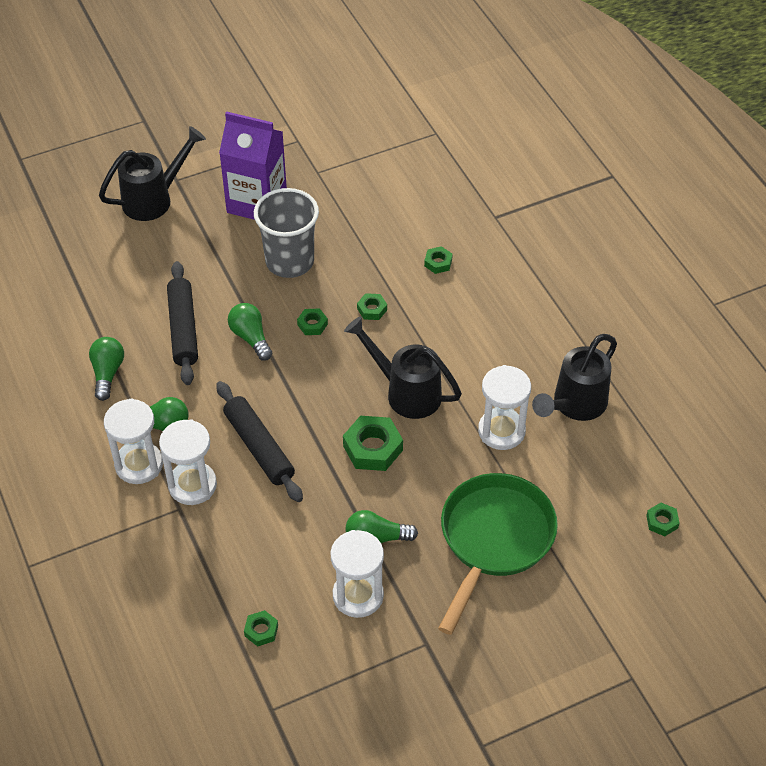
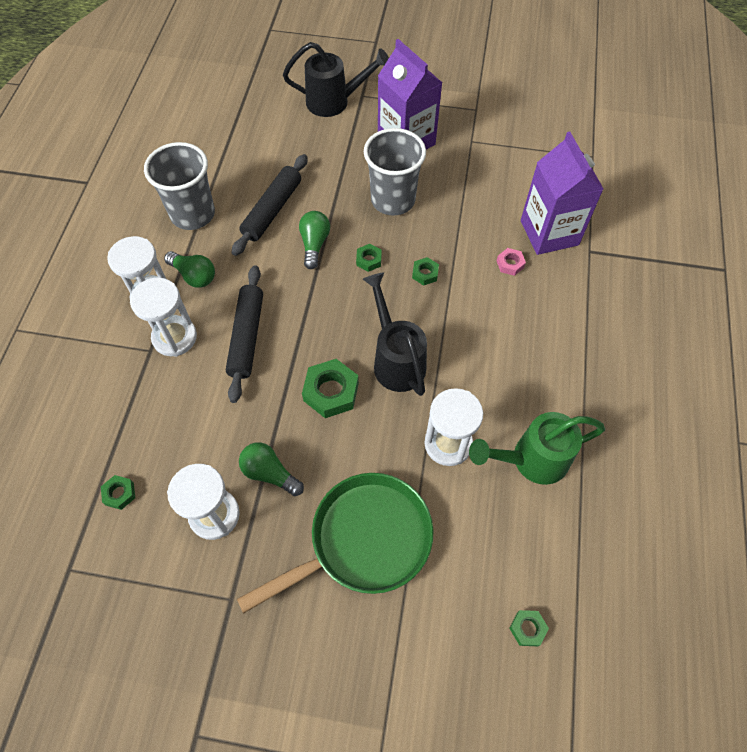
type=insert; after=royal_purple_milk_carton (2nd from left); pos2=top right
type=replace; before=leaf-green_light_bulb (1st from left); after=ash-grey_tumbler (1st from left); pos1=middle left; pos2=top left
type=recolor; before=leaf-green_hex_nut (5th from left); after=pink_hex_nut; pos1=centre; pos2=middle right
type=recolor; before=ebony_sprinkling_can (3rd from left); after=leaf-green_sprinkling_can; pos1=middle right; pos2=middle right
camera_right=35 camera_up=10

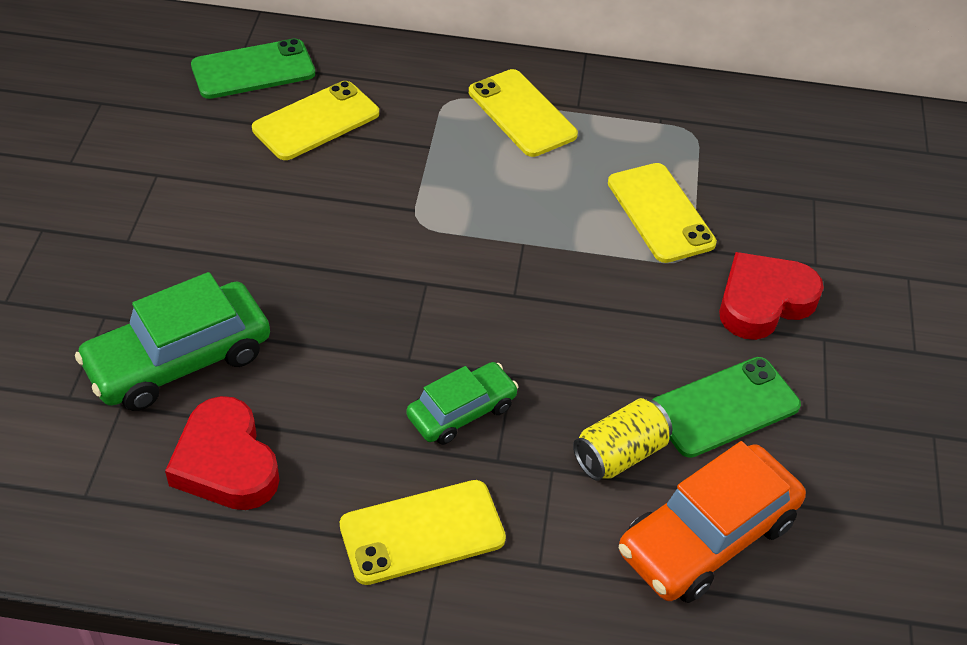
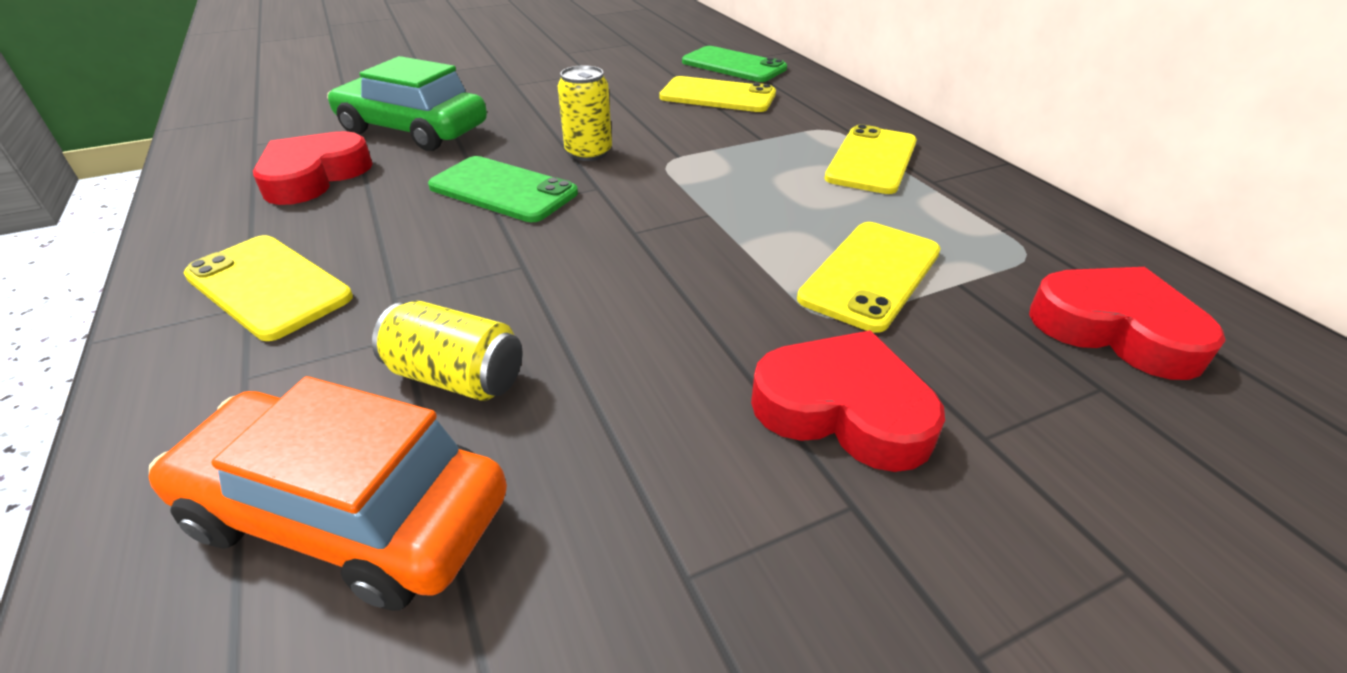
type=delete; before=leaf-green_toy_car (2nd from left); pos1=centre
type=insert; after=yellow_soda_can (2nd from left); pos2=top centre
type=insert; after=scarlet_love_heart (3rd from left); pos2=middle right
type=move; before=leaf-green_smartphone (2nd from left in the first image); after=leaf-green_smartphone (1st from left); pos1=middle right; pos2=top centre
camera_right=60 camera_up=-10

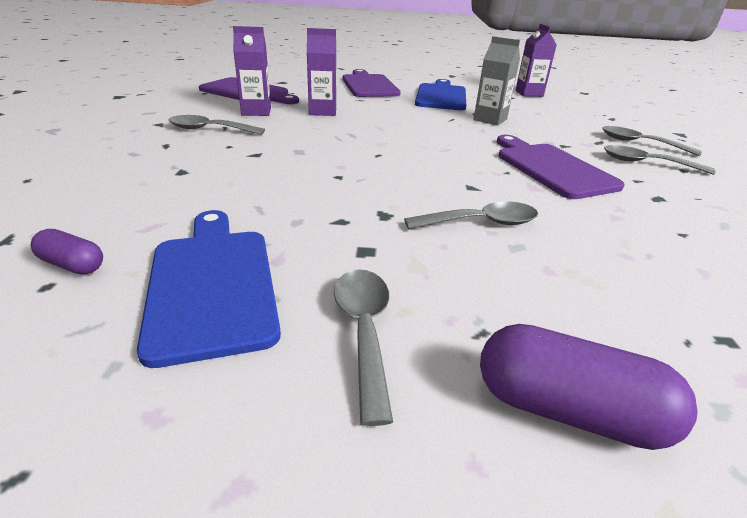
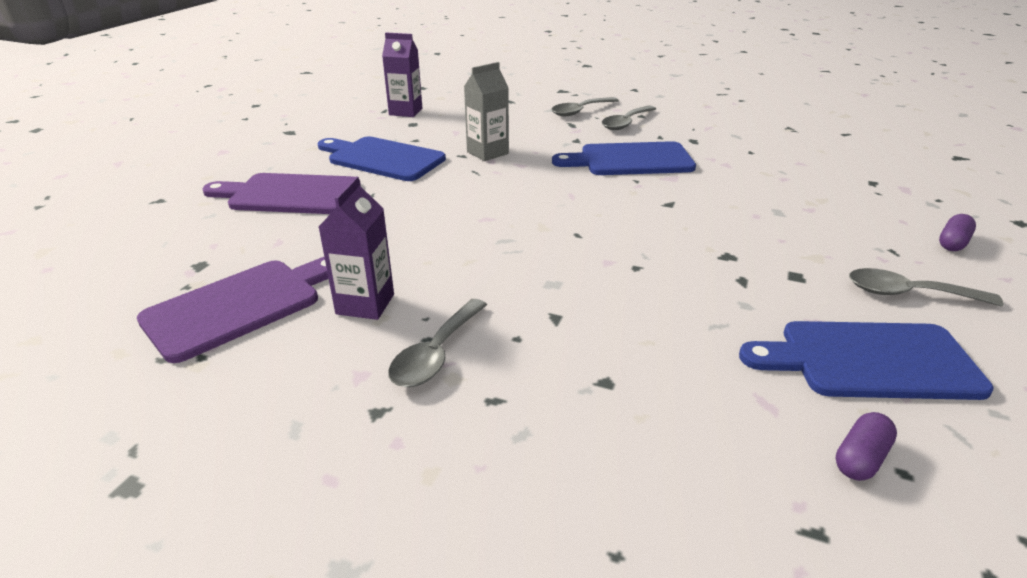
type=delete; before=royal_purple_milk_carton (2nd from left); pos1=top centre
type=delete; before=ash-grey_tablespoon (3rd from left); pos1=centre
type=recolor; before=royal_purple_bread_board (3rd from left); after=blue_bread_board (2nd from left); pos1=top right; pos2=top centre
type=resize; before=royal_purple_pill_shape (2nd from left); pos1=bottom right; pos2=middle right; scale=0.56
camera_right=-70 camera_up=0

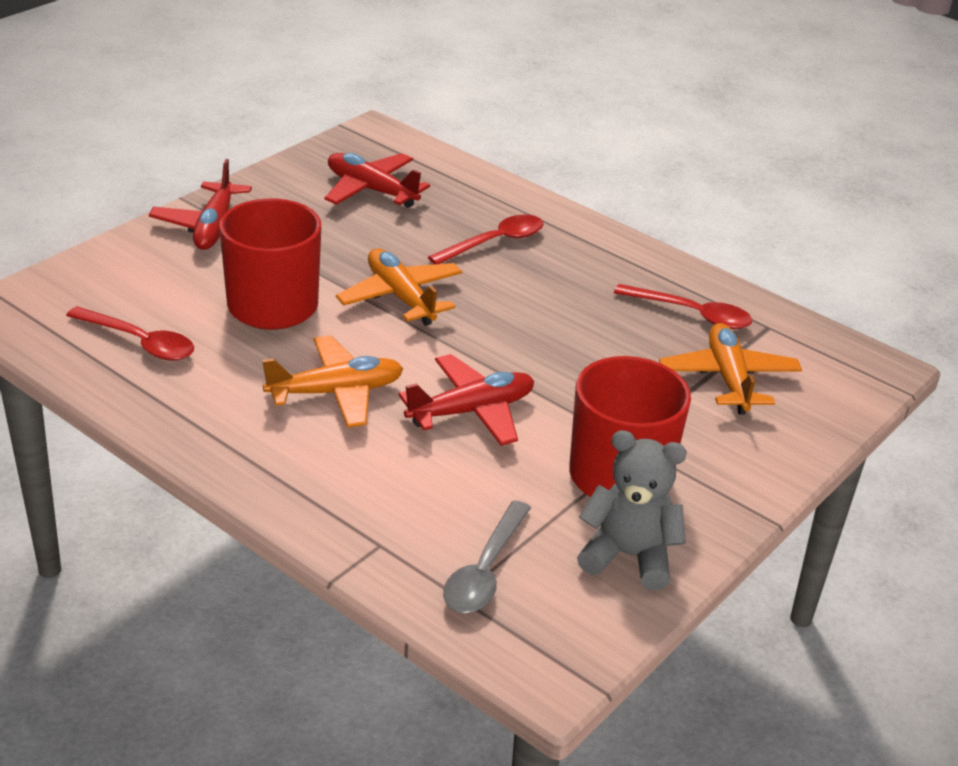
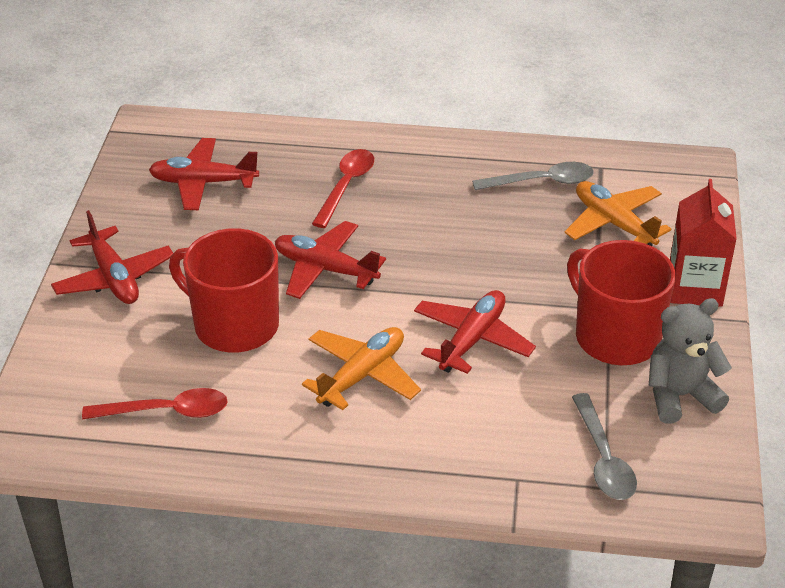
type=insert; after=scarlet_milk_carton; pos2=middle right
type=recolor; before=orange_aeroplane (2nd from left); after=scarlet_aeroplane (3rd from left); pos1=centre; pos2=centre
type=recolor; before=scarlet_tablespoon (3rd from left); after=ash-grey_tablespoon (1st from left); pos1=middle right; pos2=top right
camera_right=-30 camera_up=5

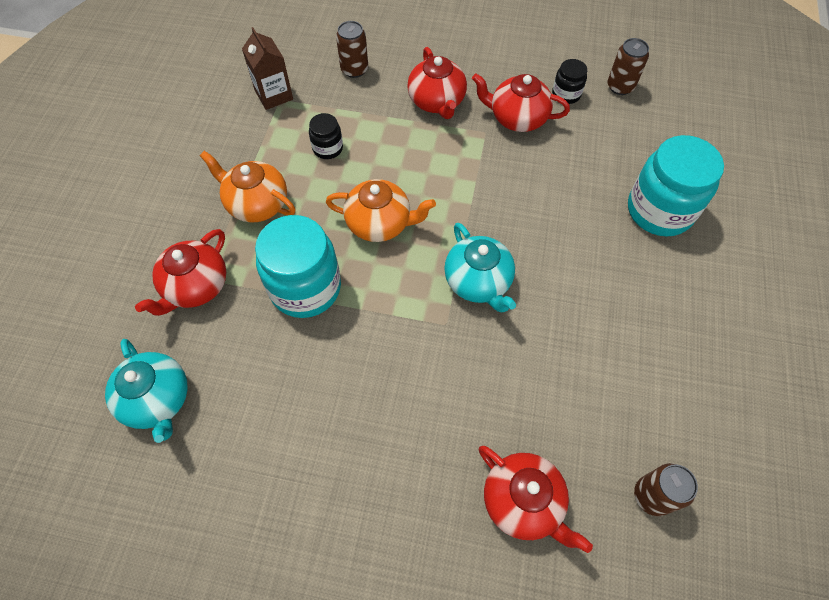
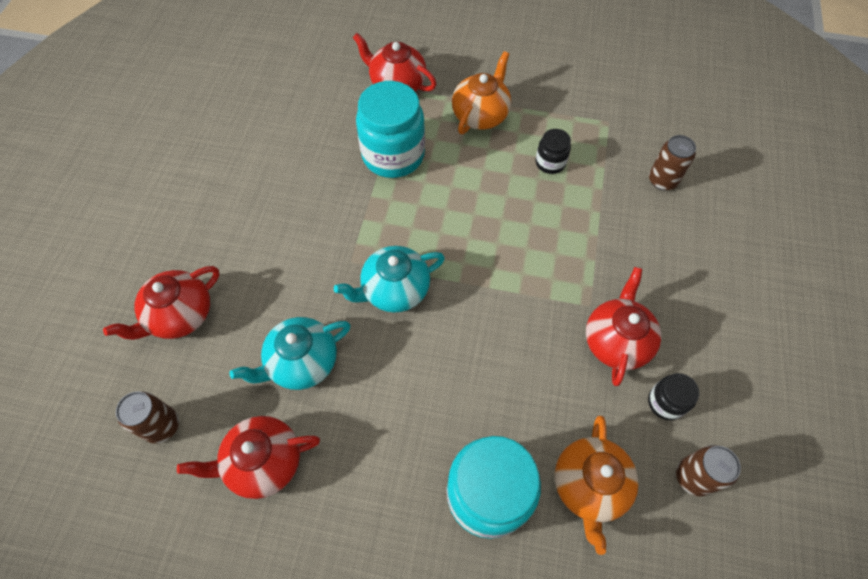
type=delete; before=russet_milk_carton; pos1=top left
type=move; before=aqua_china_teapot (1st from left); pos1=middle left; pos2=centre
type=move; before=orange_china_teapot (2nd from left); pos1=centre; pos2=bottom right
type=move; before=scarlet_china_teapot (2nd from left); pos1=top centre; pos2=bottom left
camera_right=90 camera_up=0

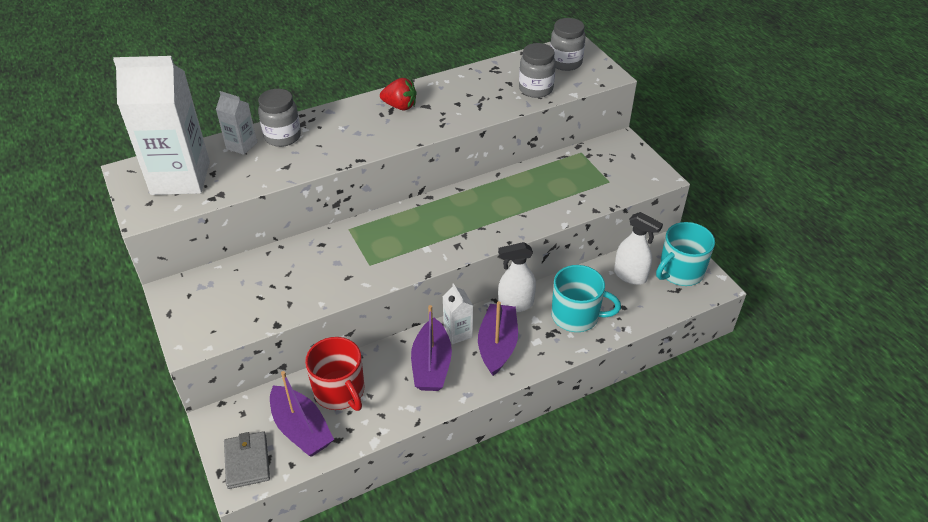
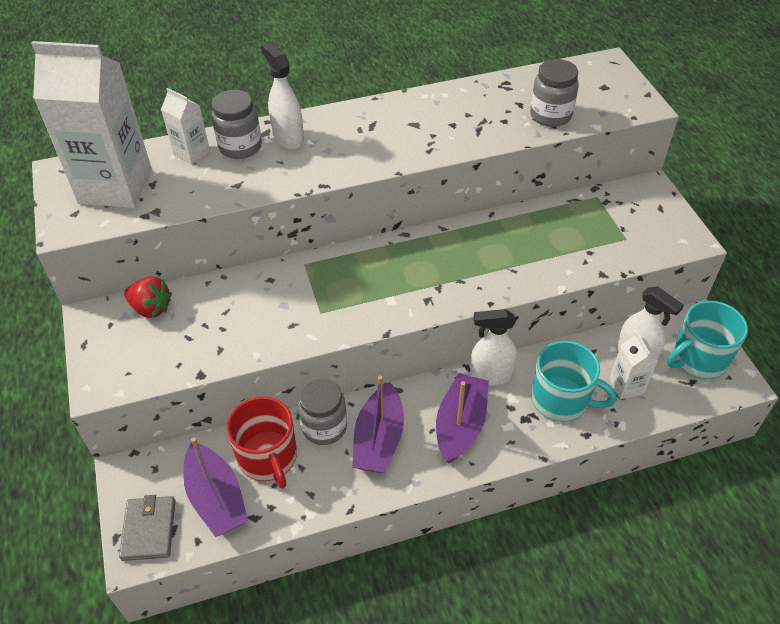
type=insert; after=snow-white_spray_bottle (1st from left); pos2=top centre
type=move; before=scarlet_berry; pos1=top centre; pos2=middle left
type=move; before=snow-white_milk_carton (3rd from left); pos1=centre; pos2=middle right
type=move; before=ash-grey_jar (3rd from left in the first image); after=ash-grey_jar (2nd from left); pos1=top centre; pos2=centre
camera_right=10 camera_up=5

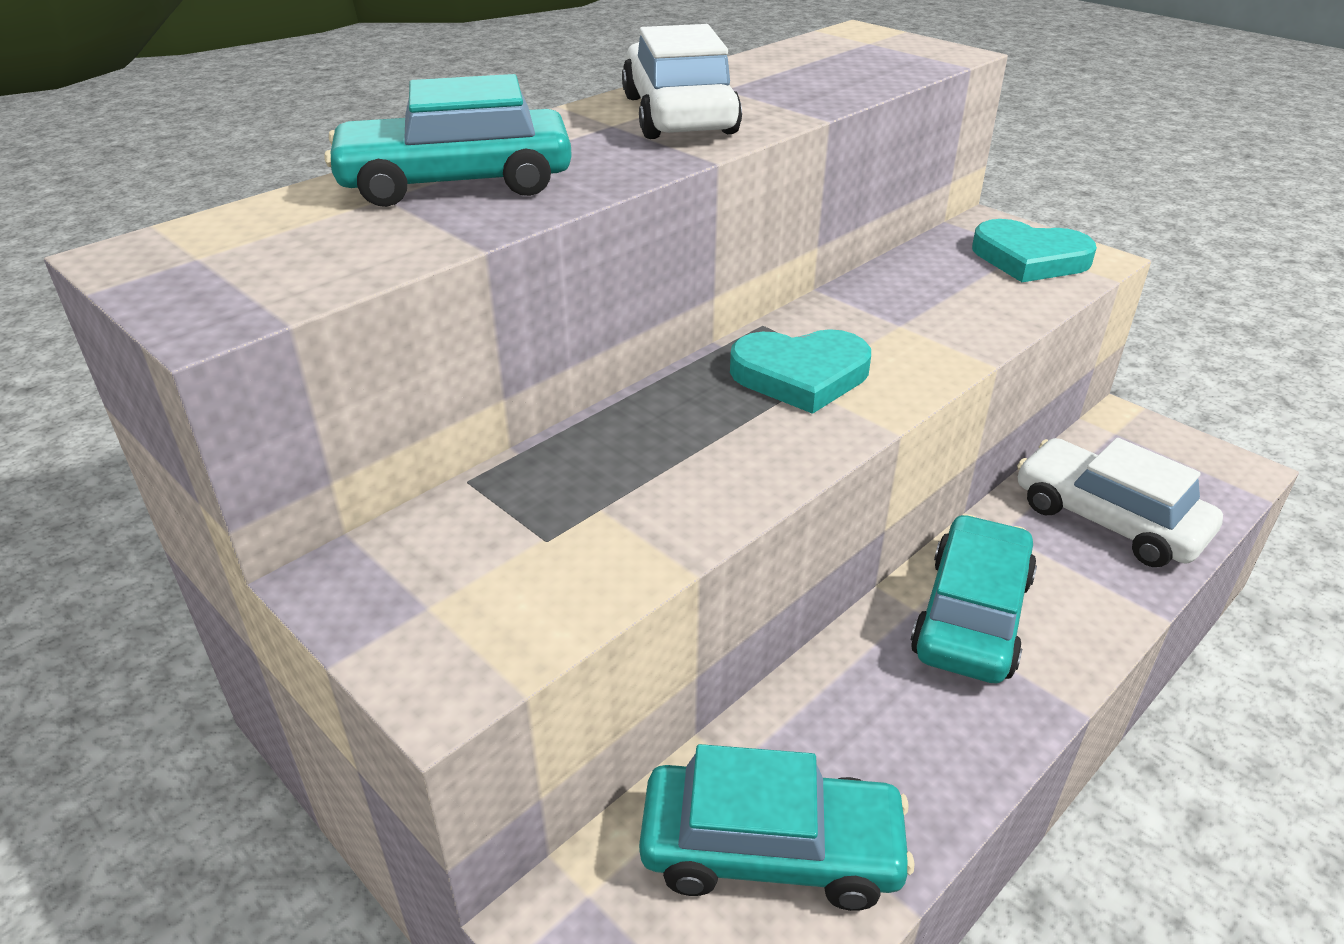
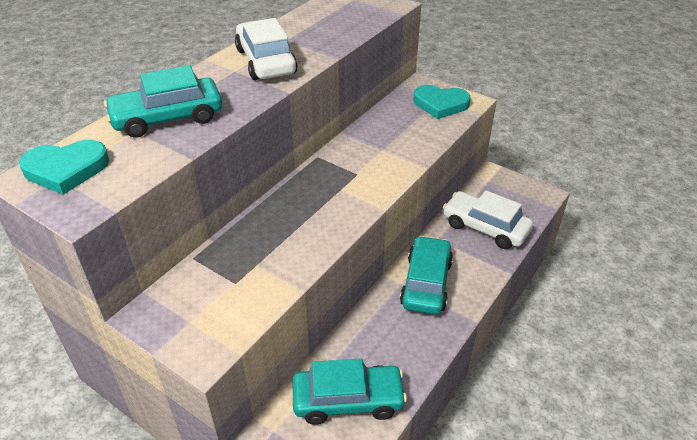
type=move; before=aqua_love_heart (1st from left); pos1=centre; pos2=middle left
camera_right=-10 camera_up=5

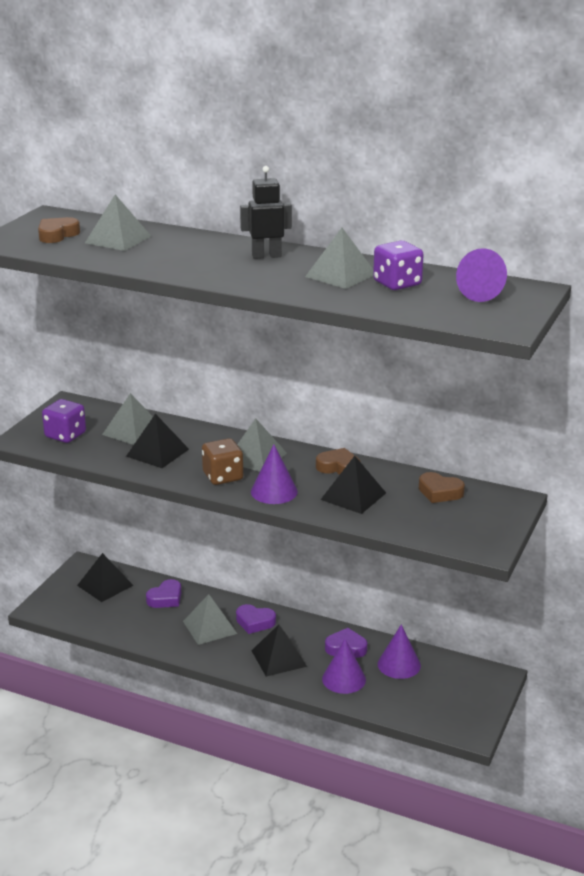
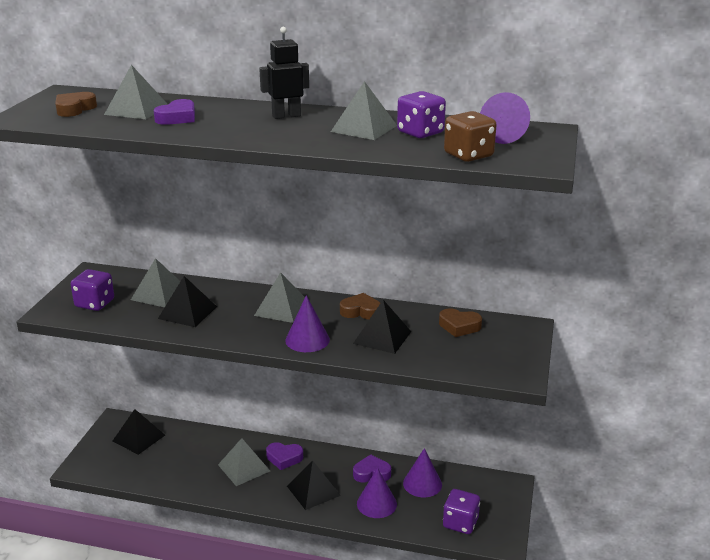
type=insert; after=royal_purple_die (3rd from left); pos2=bottom centre
type=move; before=royal_purple_love_heart (1st from left); pos1=bottom left; pos2=top left
type=move; before=russet_die; pos1=centre; pos2=top centre
camera_right=-10 camera_up=0

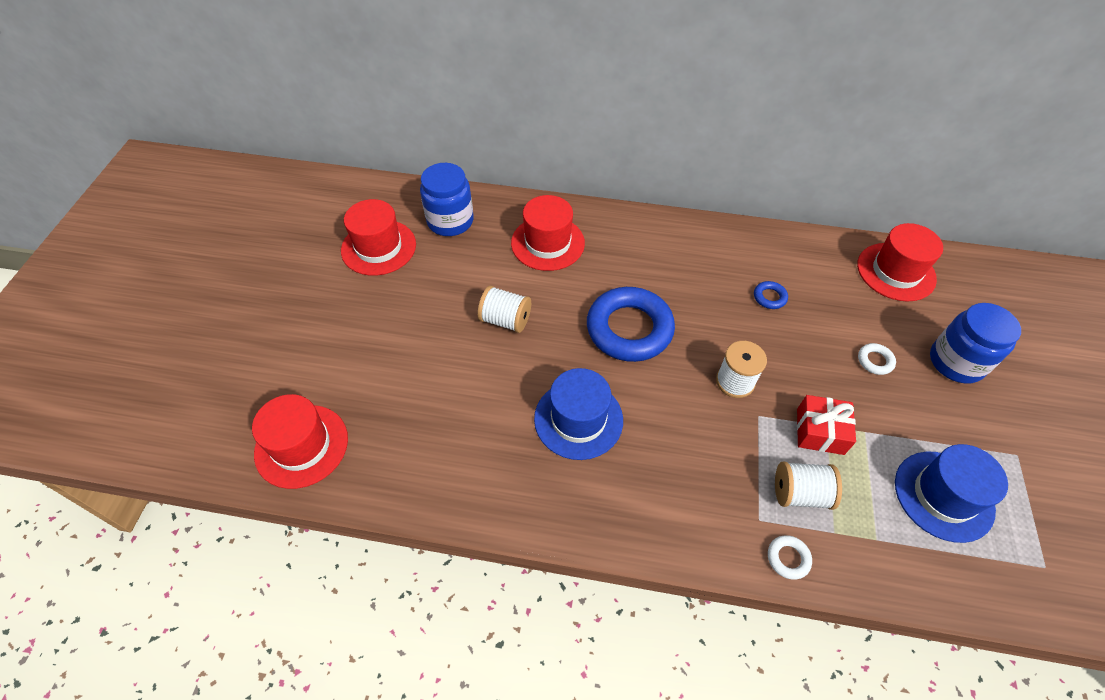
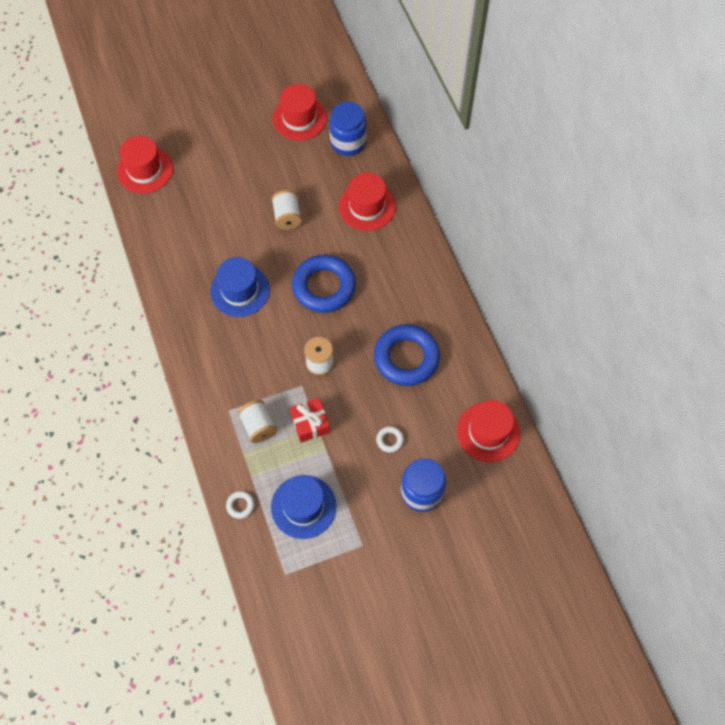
type=move; before=snow-white_ring (1st from left); pos1=bottom right; pos2=bottom left
type=resize; before=blue_ring (2nd from left); pos1=middle right; pos2=centre; scale=2.49
camera_right=60 camera_up=10

